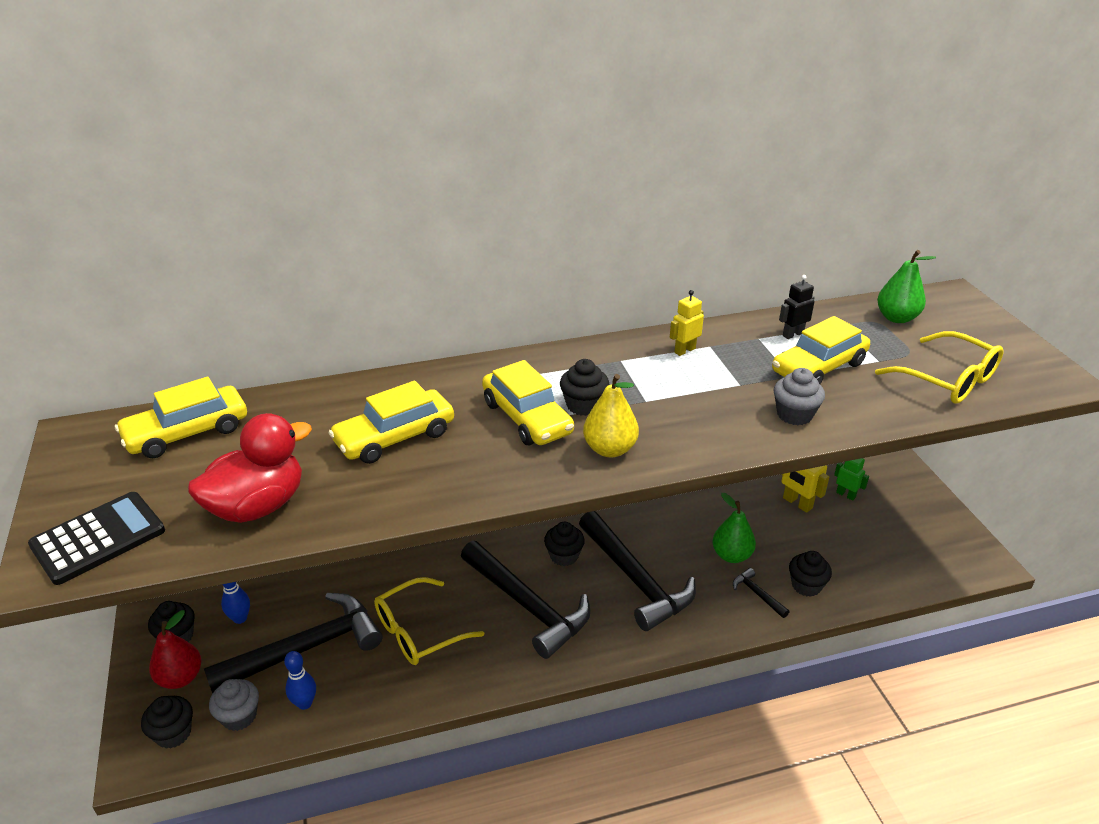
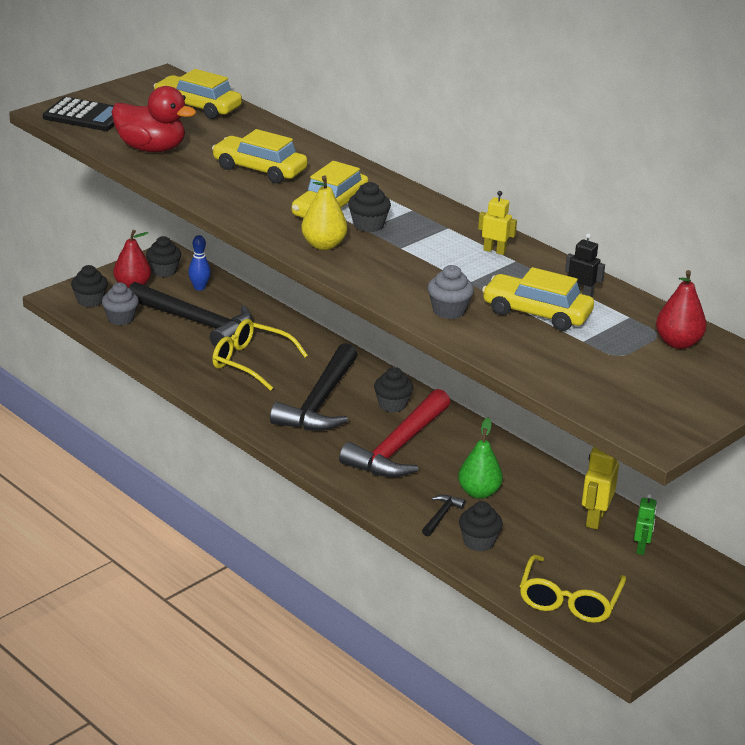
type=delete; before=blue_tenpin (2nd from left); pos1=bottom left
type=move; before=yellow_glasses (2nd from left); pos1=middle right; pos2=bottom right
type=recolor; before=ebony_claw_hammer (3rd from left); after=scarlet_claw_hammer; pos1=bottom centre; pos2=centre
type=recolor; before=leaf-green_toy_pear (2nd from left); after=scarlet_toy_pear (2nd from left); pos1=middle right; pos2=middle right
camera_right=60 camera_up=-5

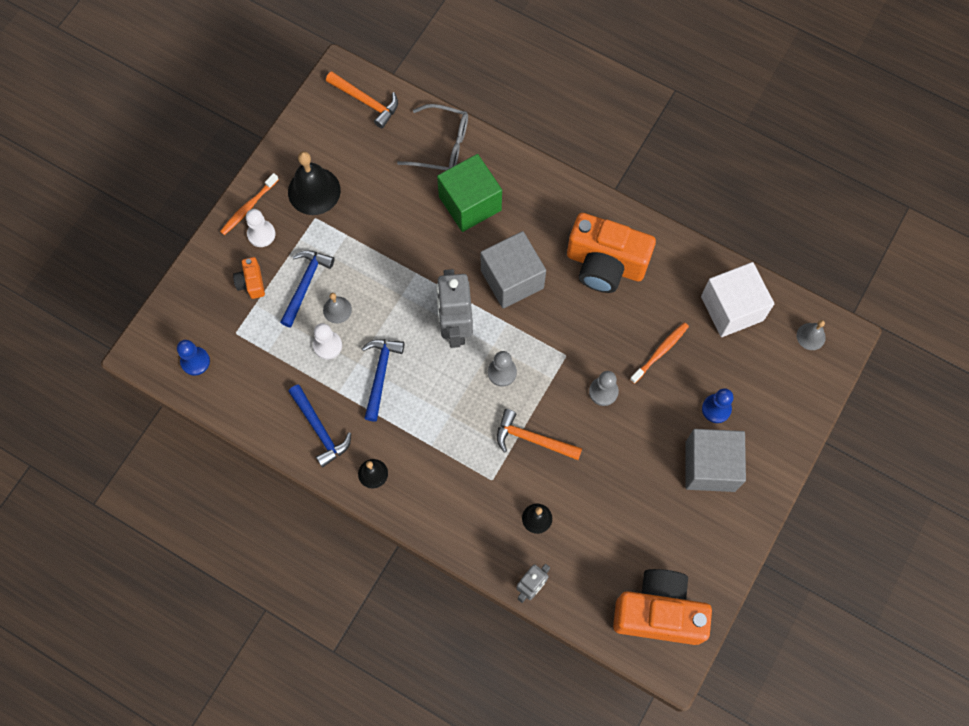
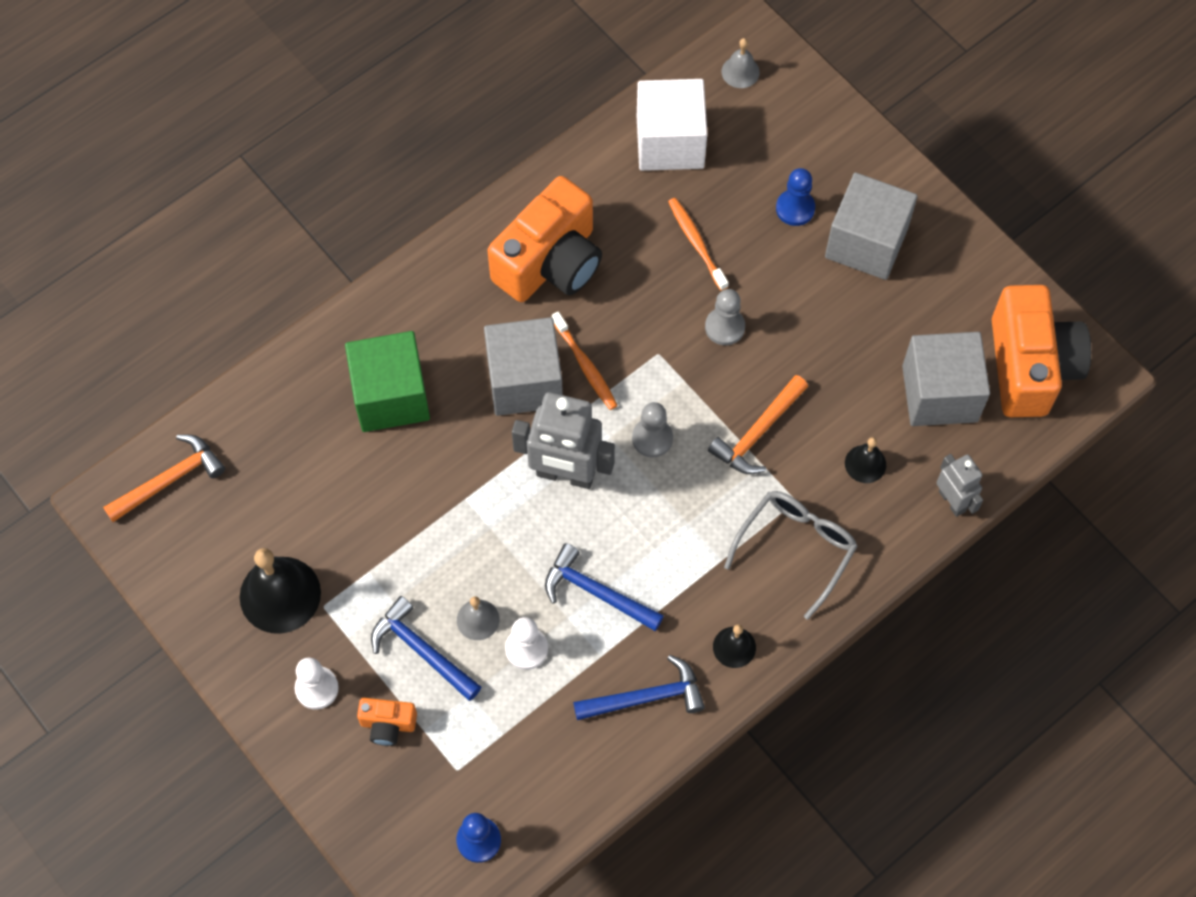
type=insert; after=ash-grey_block (3rd from left); pos2=middle right
type=move; before=orange_toothbrush (1st from left); pos1=top left; pos2=centre
type=move; before=ash-grey_glasses; pos1=top centre; pos2=centre
type=rotate; before=orange_photo_camera (3rd from left); pos1=bottom right; pos2=middle right; turn=150
camera_right=-70 camera_up=-5

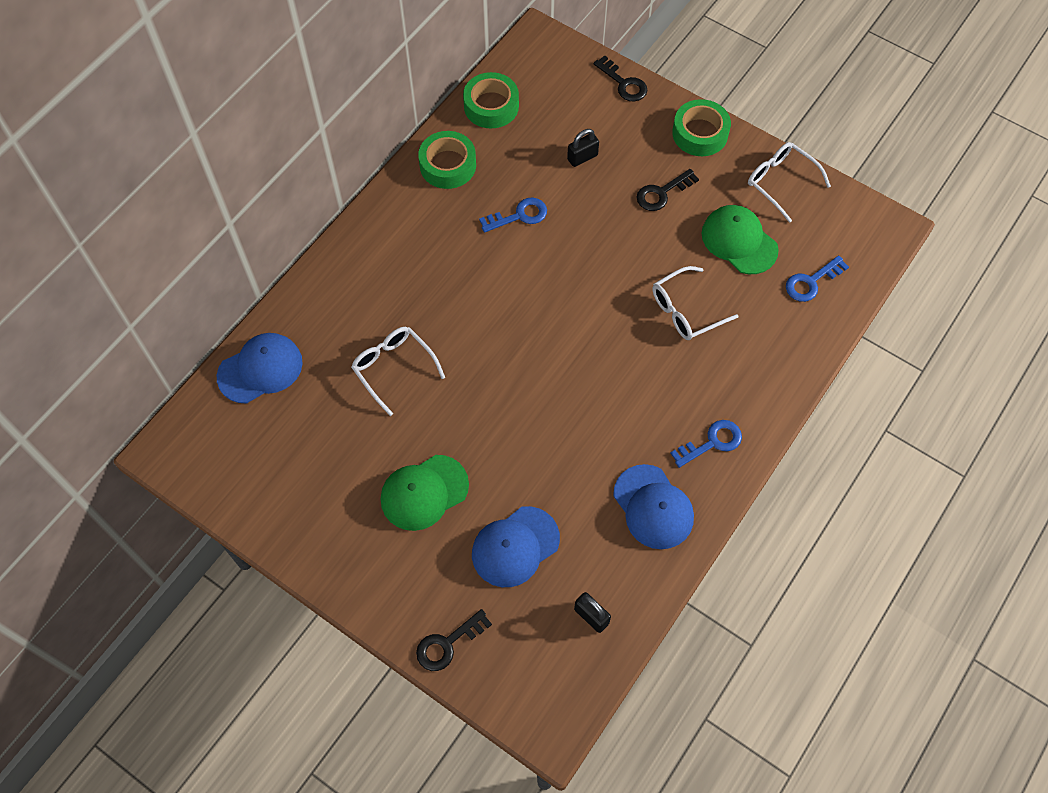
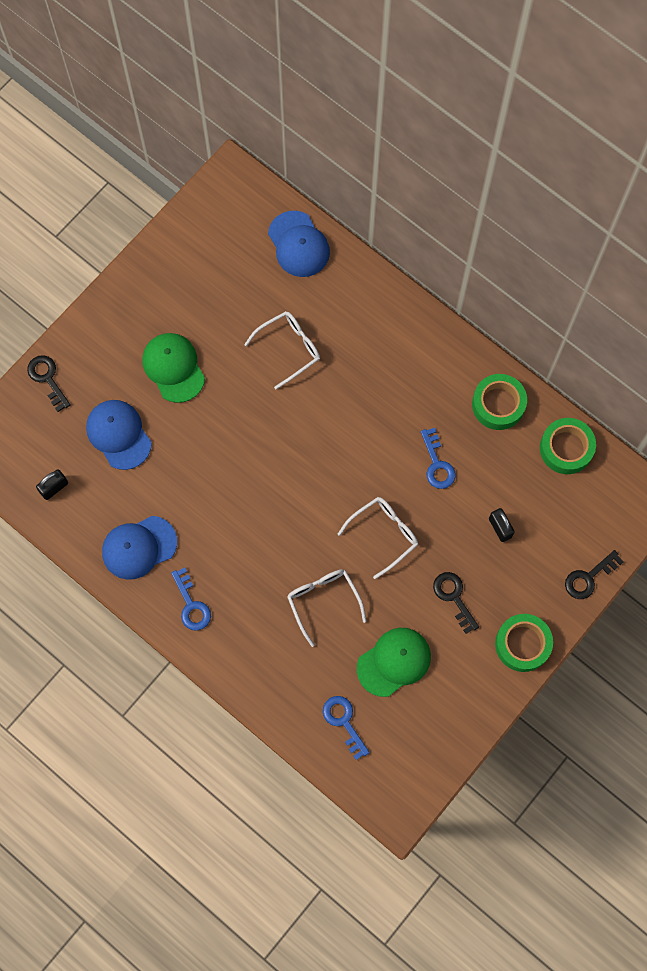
type=move; before=snow-white_glasses (3rd from left); pos1=top right; pos2=centre
camera_right=95 camera_up=10

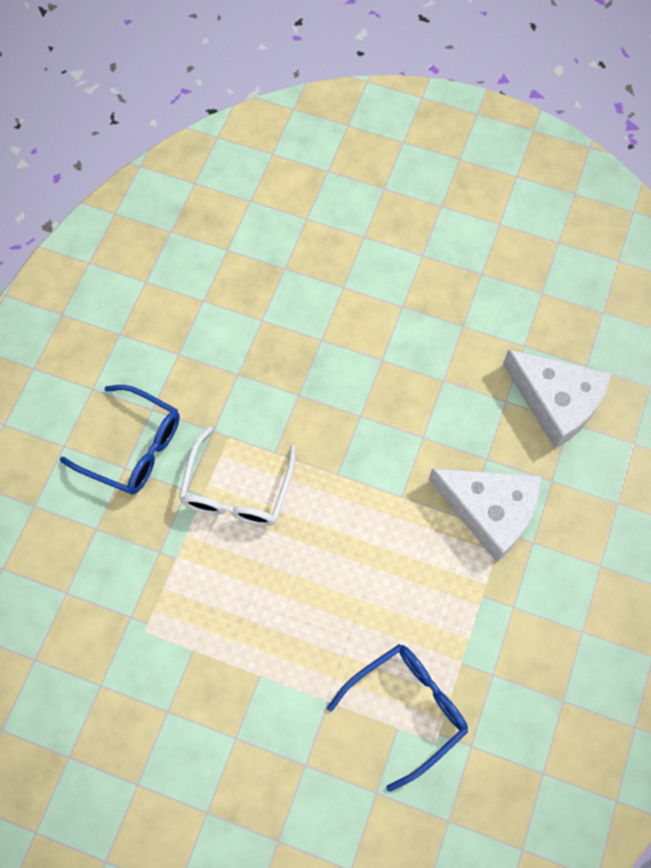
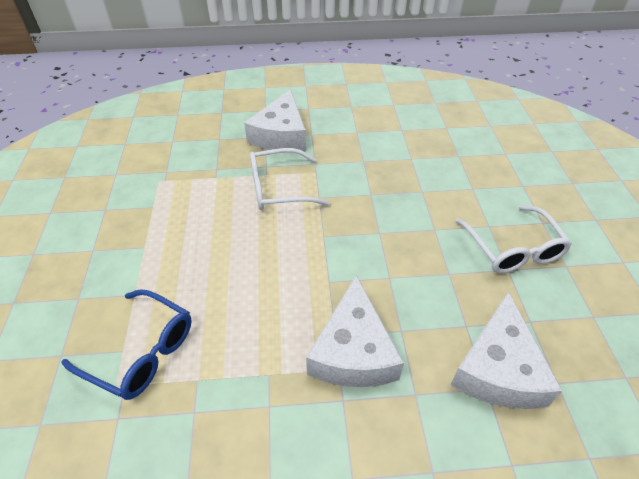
type=insert; after=snow-white_glasses (2nd from left); pos2=middle right
type=replace; before=blue_glasses (1st from left); after=snow-white_piece_of_cheese (1st from left); pos1=middle left; pos2=top centre
camera_right=65 camera_up=-20

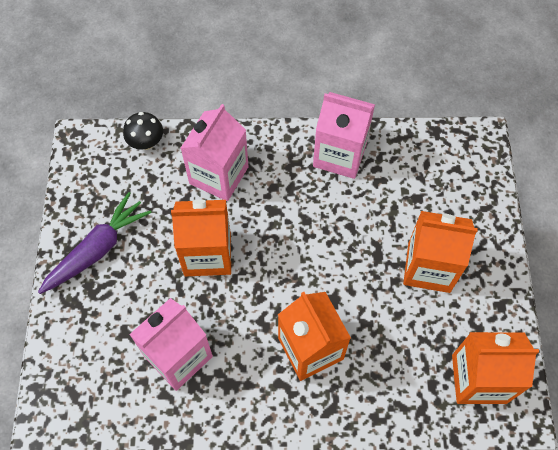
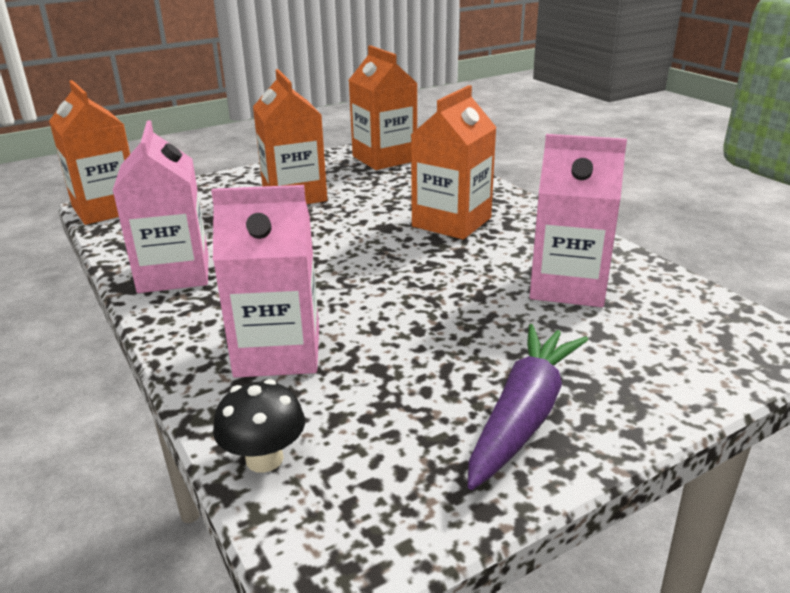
type=move; before=orange_milk_carton (1st from left); pos1=centre; pos2=top left
type=rotate; before=royal_purple_toy_carrot; pos1=middle left; pos2=bottom right; turn=105
camera_right=-120 camera_up=-35

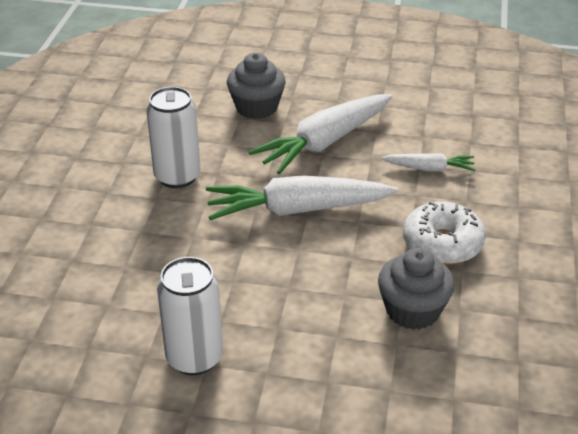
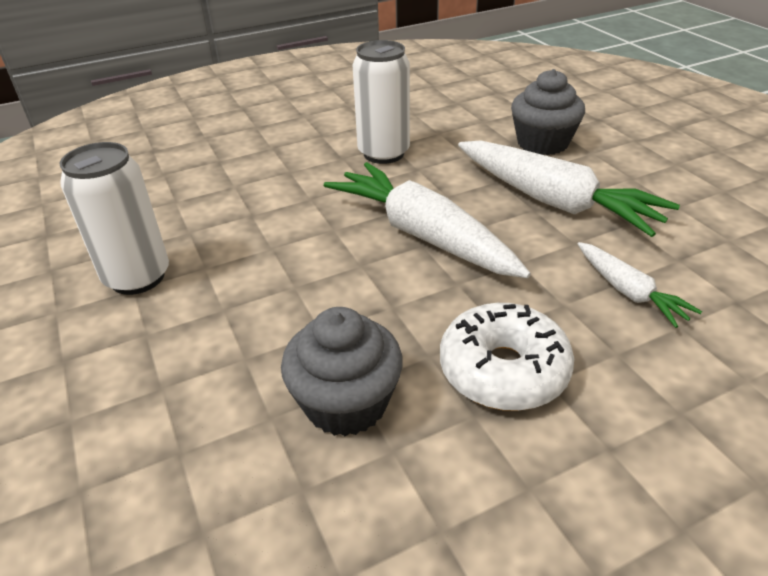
type=rotate; before=snow-white_toy_carrot (2nd from left); pos1=top centre; pos2=top right; turn=-150
camera_right=55 camera_up=0

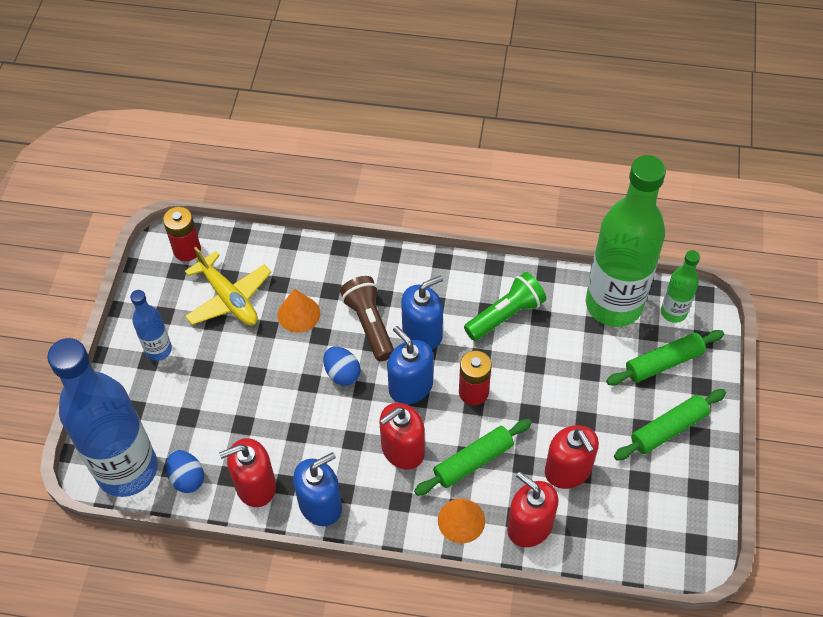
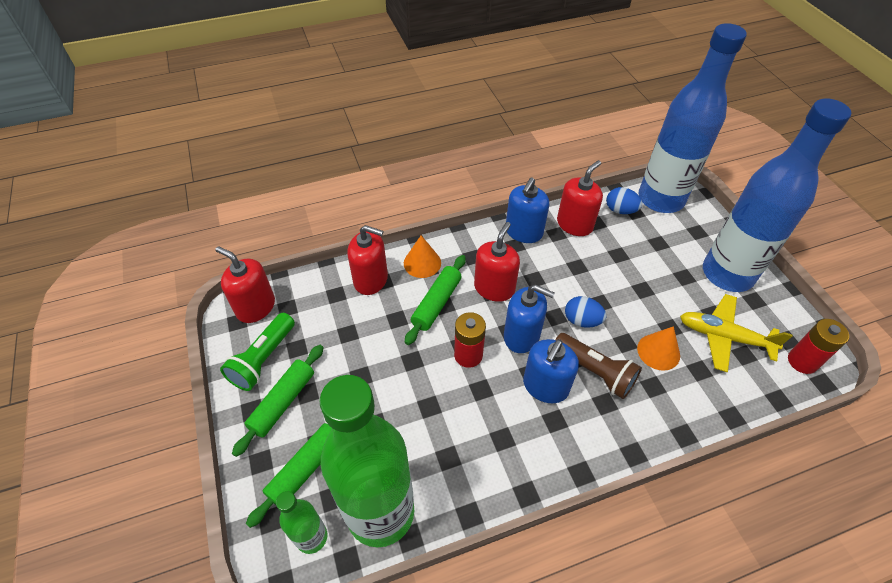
type=move; before=leaf-green_flashlight; pos1=centre; pos2=middle left
type=move; before=scarlet_soap_dispenser (4th from left in the first image); after=scarlet_soap_dispenser (1st from left); pos1=bottom right; pos2=middle left
type=resize; before=blue_bottle (2nd from left); pos1=middle left; pos2=middle right; scale=2.18
camera_right=150 camera_up=-5

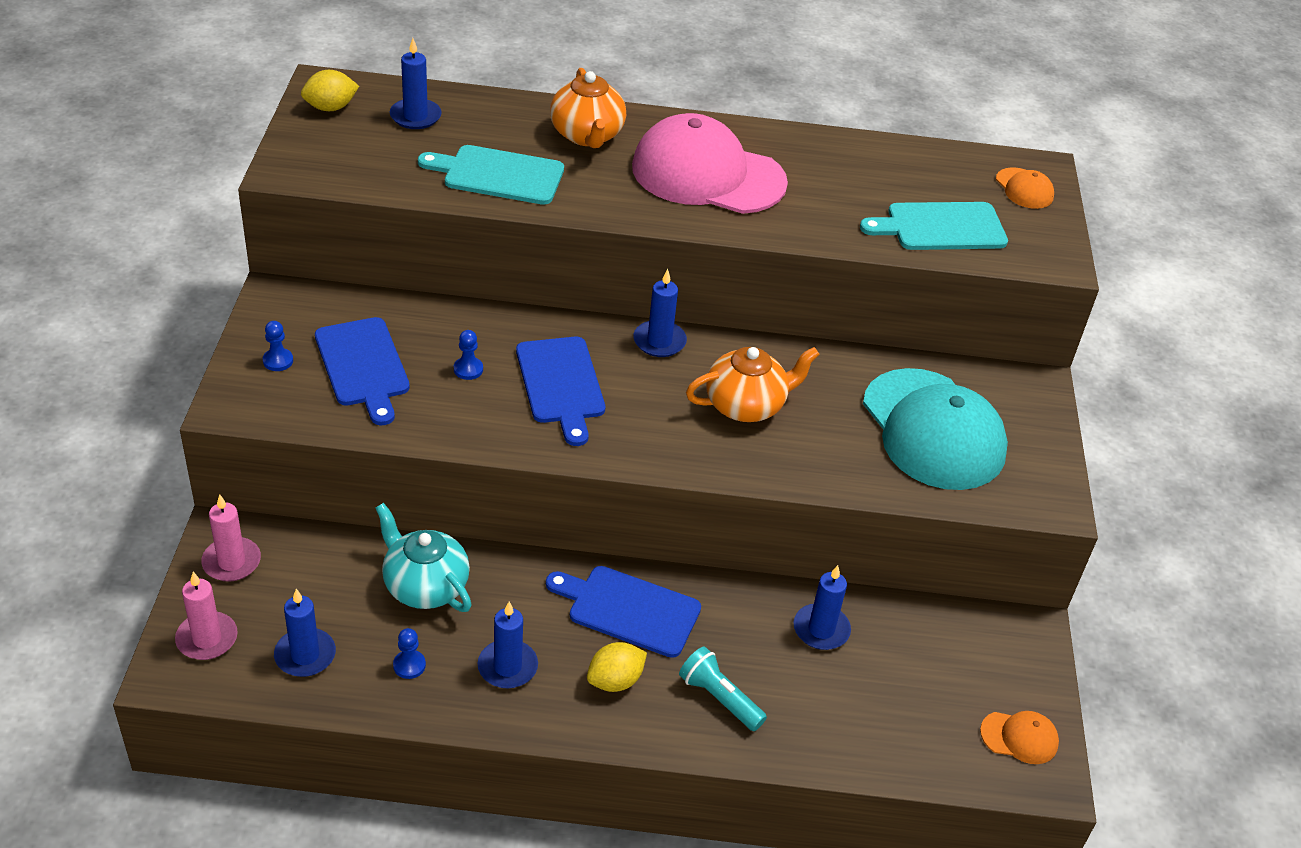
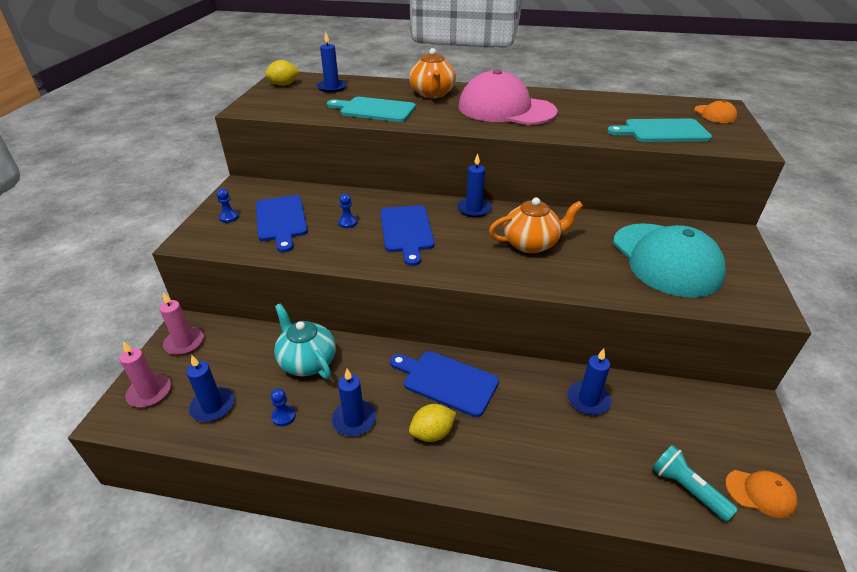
type=move; before=aqua_flashlight; pos1=bottom centre; pos2=bottom right
camera_right=10 camera_up=-5

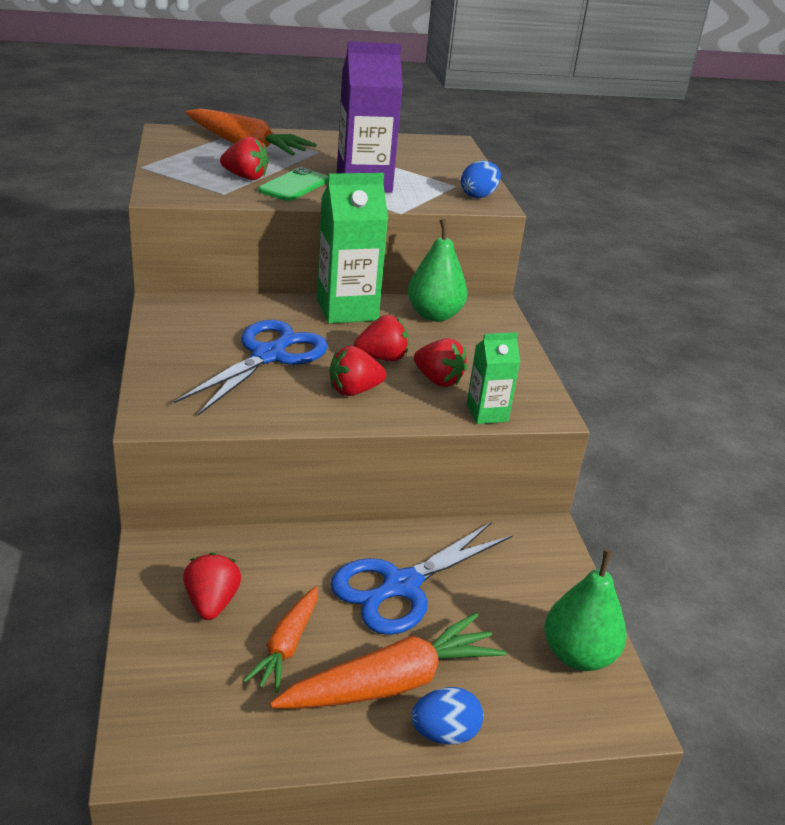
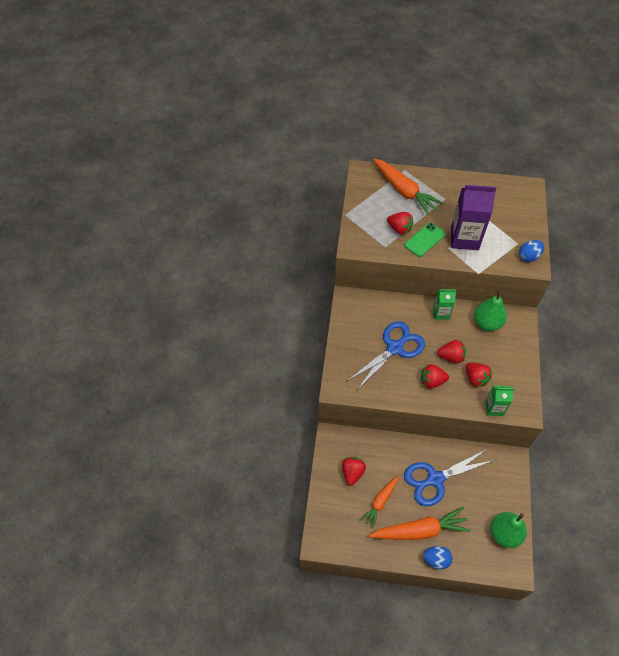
type=resize; before=leaf-green_milk_carton (1st from left); pos1=top centre; pos2=middle right; scale=0.56
camera_right=20 camera_up=25

